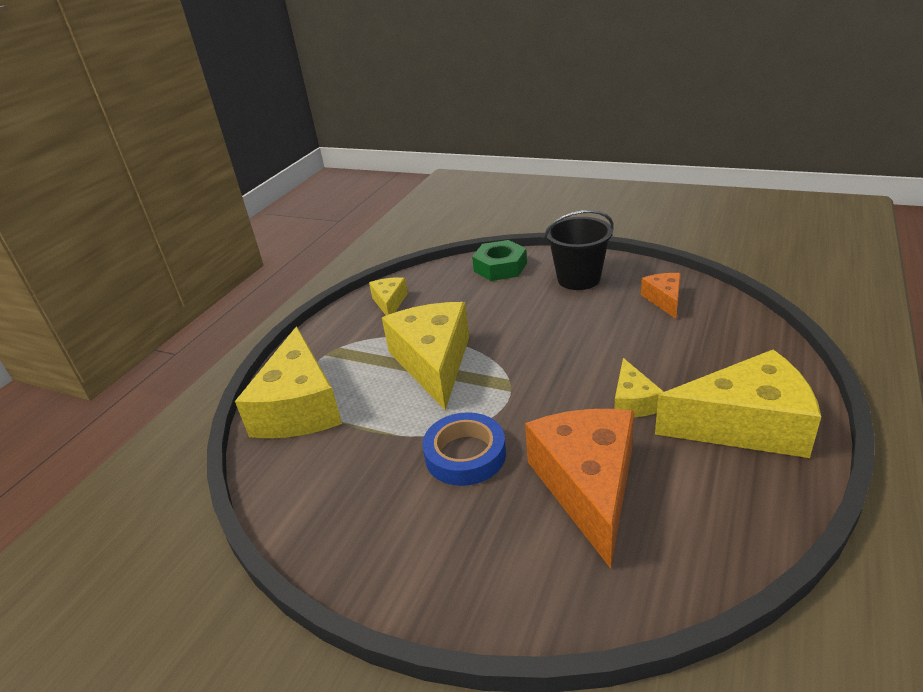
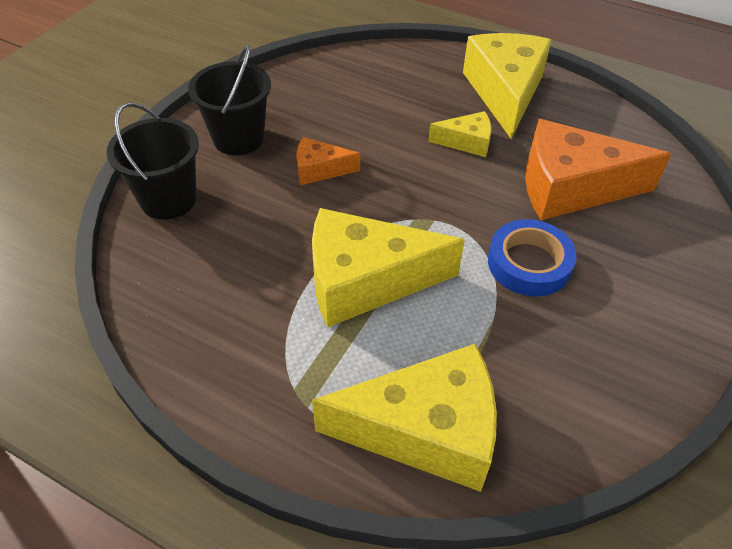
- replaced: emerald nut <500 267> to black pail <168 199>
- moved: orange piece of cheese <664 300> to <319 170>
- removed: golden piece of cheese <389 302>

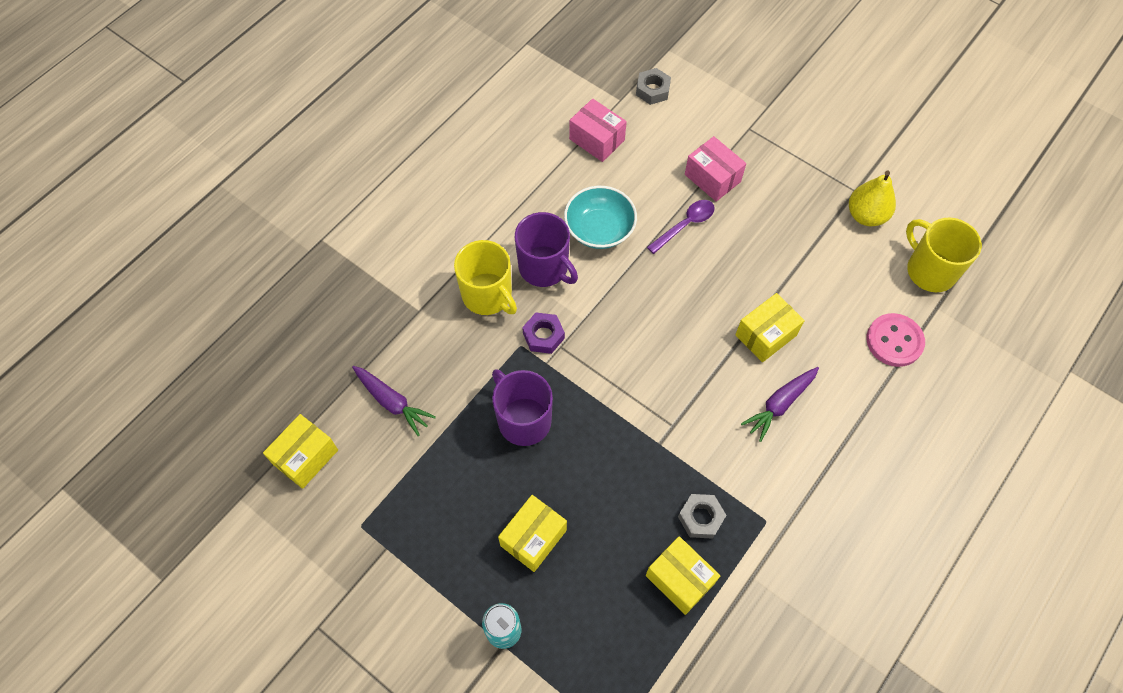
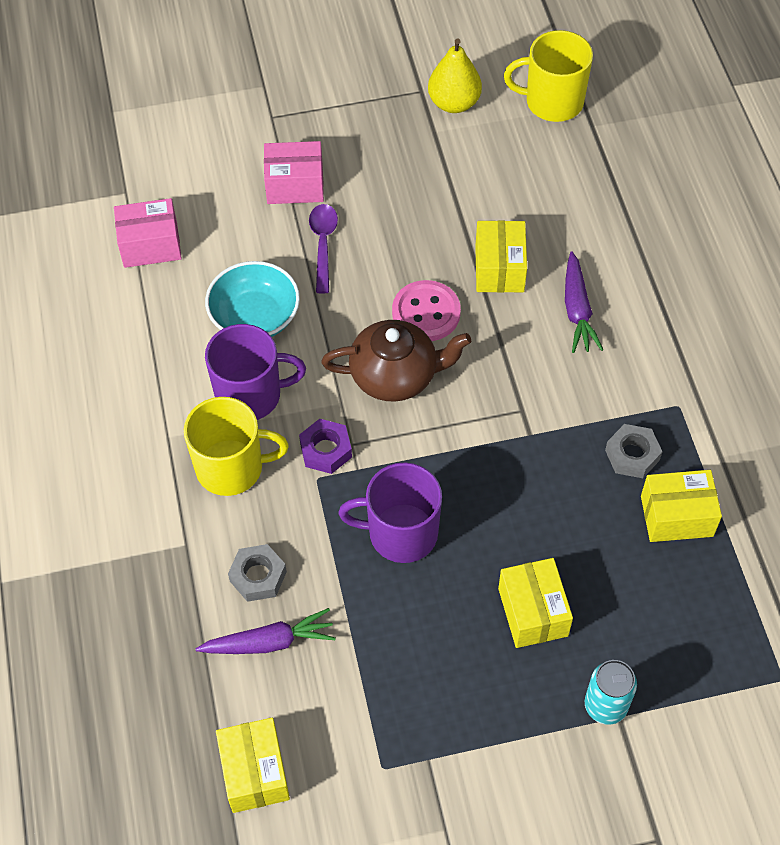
- moved: gray nut <652 90> to <258 576>
- moved: rose-pink shirt button <894 341> to <426 313>
- added: dark brown tea pot <395 375>

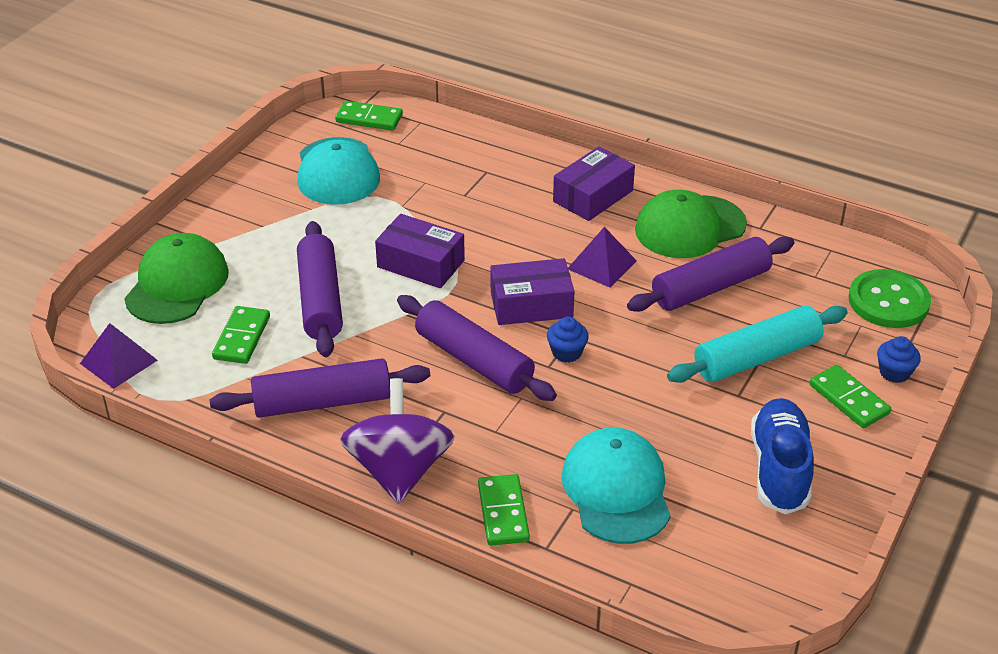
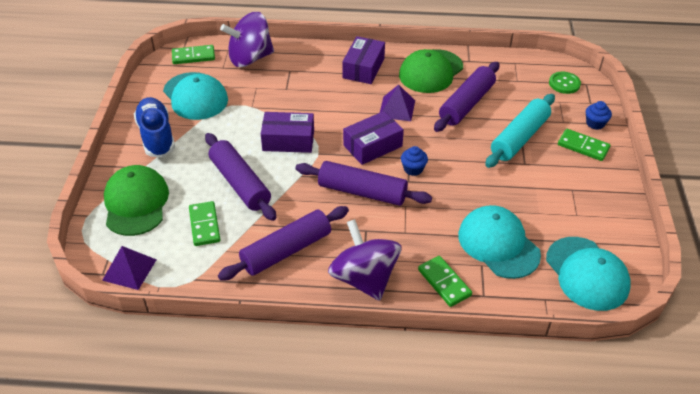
- resized: emerald shirt button <888 301> = <564 83> x0.65
- moved: cobalt lace-up shoe <779 469> to <156 136>
- added: royal purple toy top <250 58>
- added: teal baseball cap <587 273>

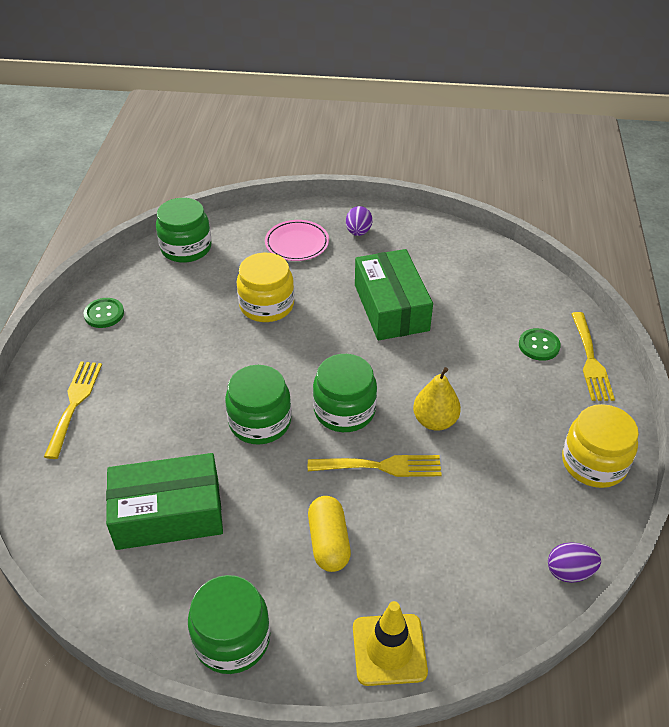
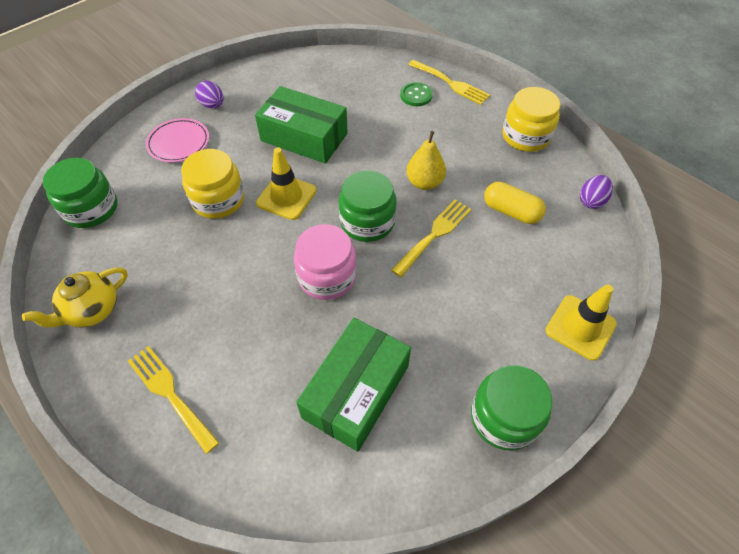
- replaced: emerald shirt button <104 314> to golden tea pot <92 310>
- recoloured: emerald preserve jar <260 422> to rose-pink preserve jar <327 276>
- moved: golden capsule <328 542> to <511 211>
- added: golden safety cone <286 197>

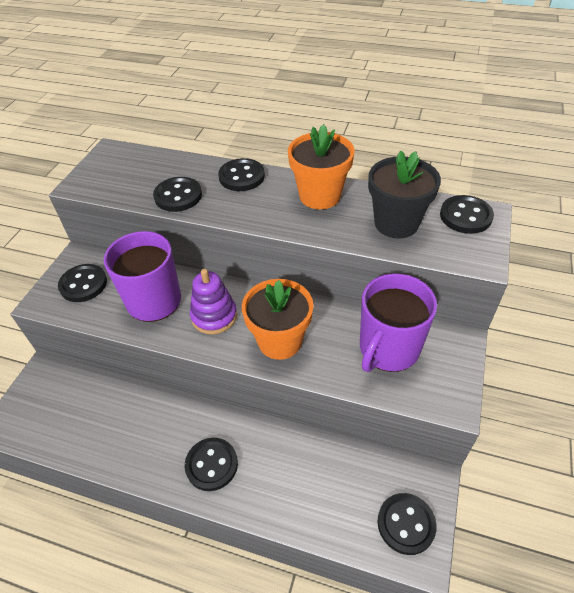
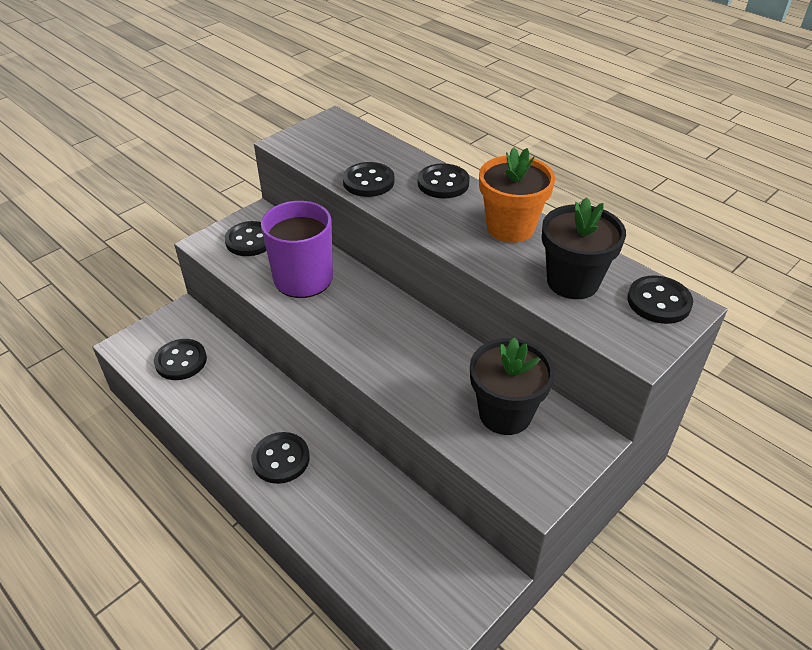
- removed: royal purple ring stacker <214 316>
- replaced: royal purple coffee mug <388 349> to black flower pot <505 414>
- removed: orange flower pot <280 341>
- moved: black shirt button <406 524> to <181 361>

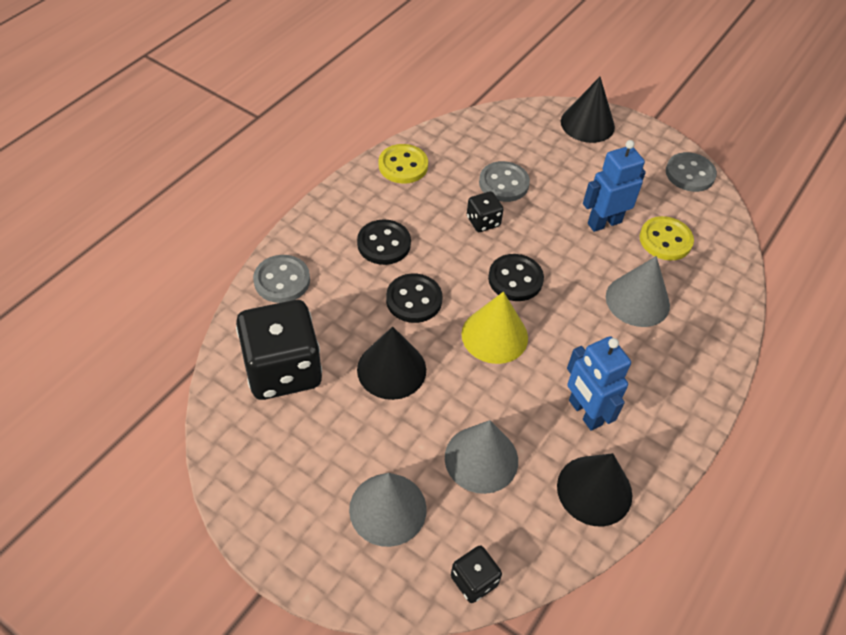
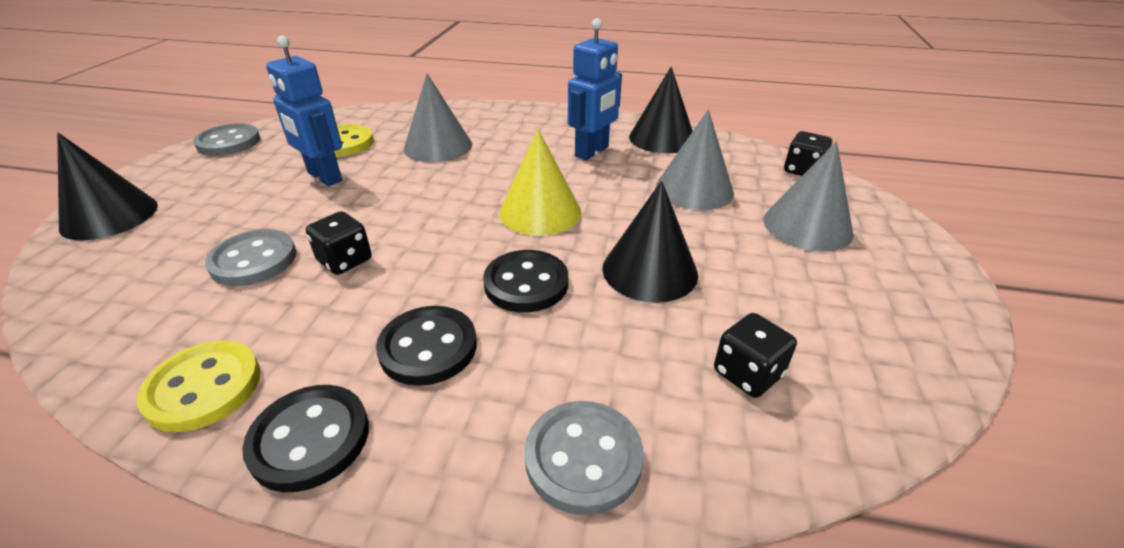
- moved: black shirt button <515 279> to <310 439>
- resized: black dice <283 370> = <747 373> x0.47

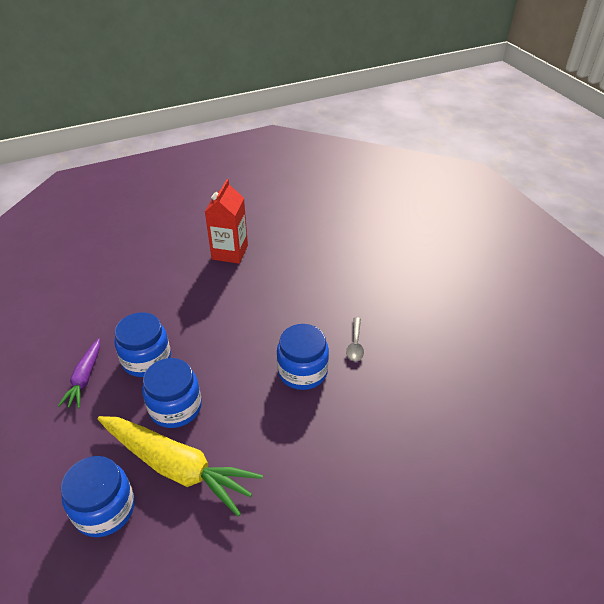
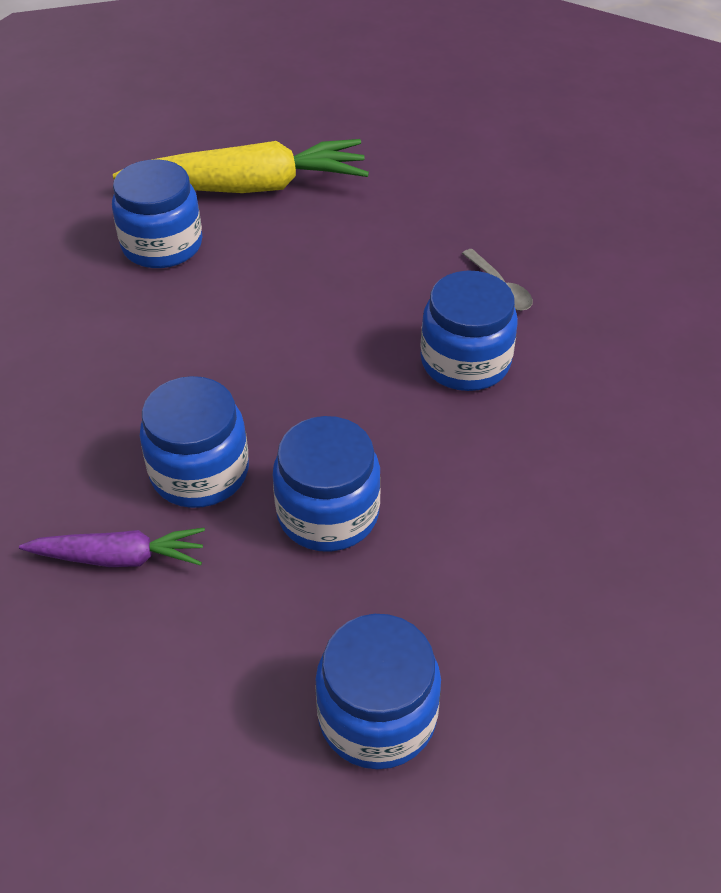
- replaced: scarlet carton <230 252> to cobalt preserve jar <162 245>
- turned: royal purple carrot <84 378> = <119 557> 60 degrees counterclockwise
- moved: golden carrot <177 467> to <249 187>

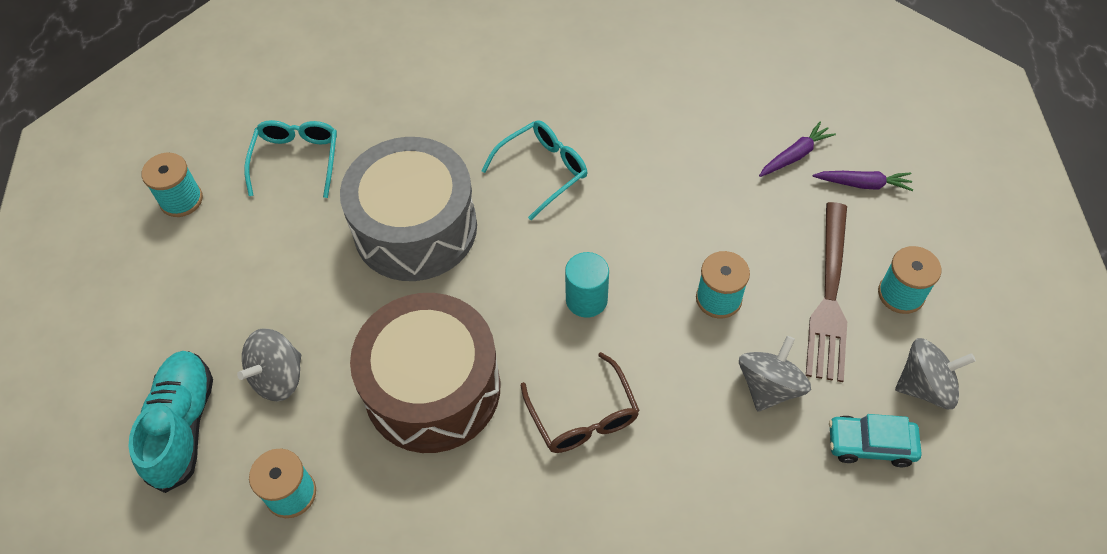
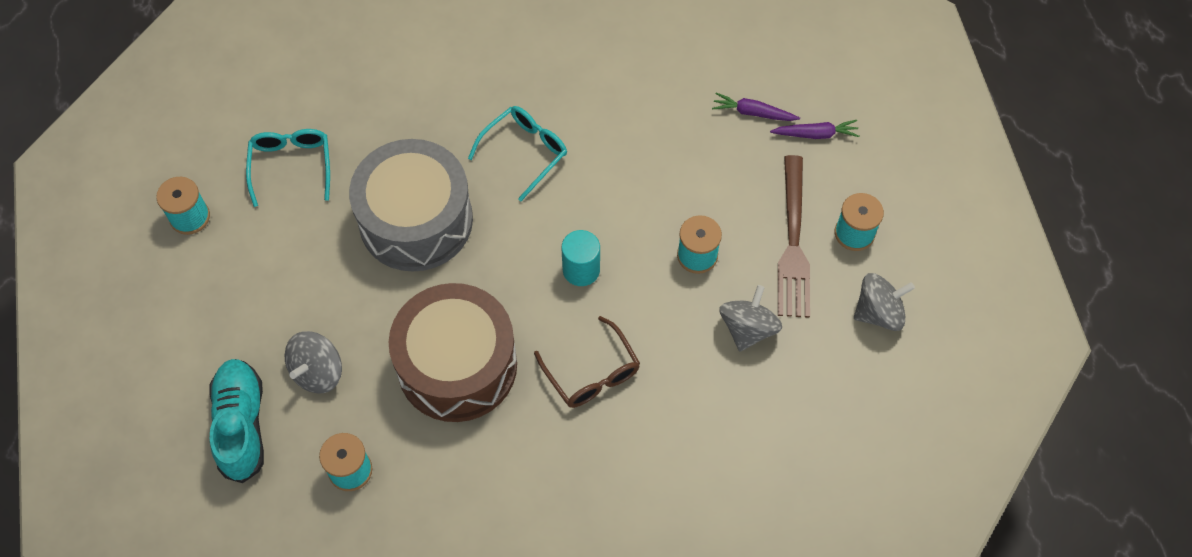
- turned: royal purple carrot <795 155> = <753 113> 120 degrees counterclockwise
- removed: teal car <870 444>

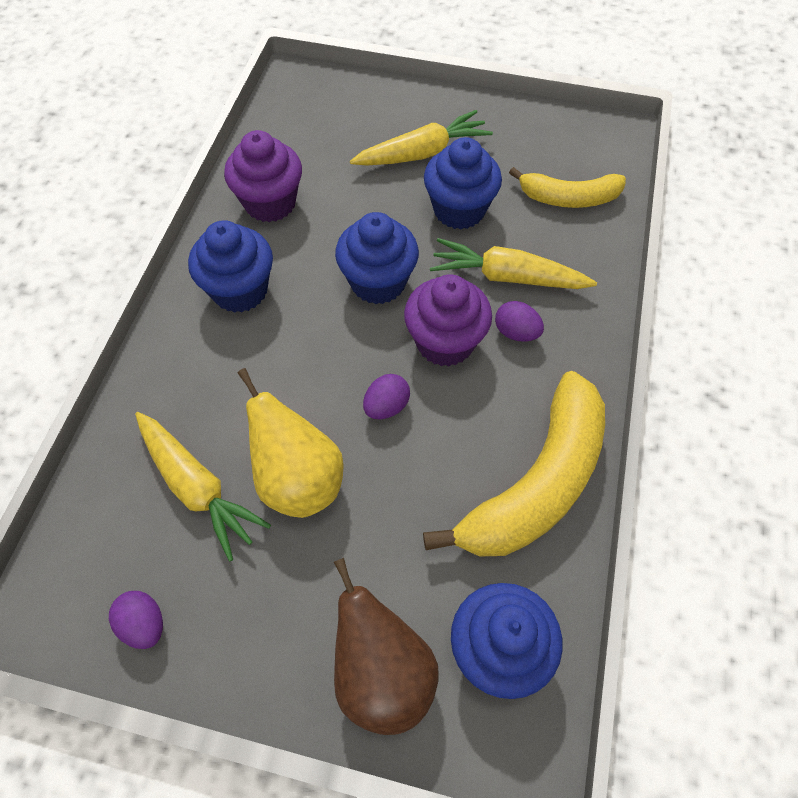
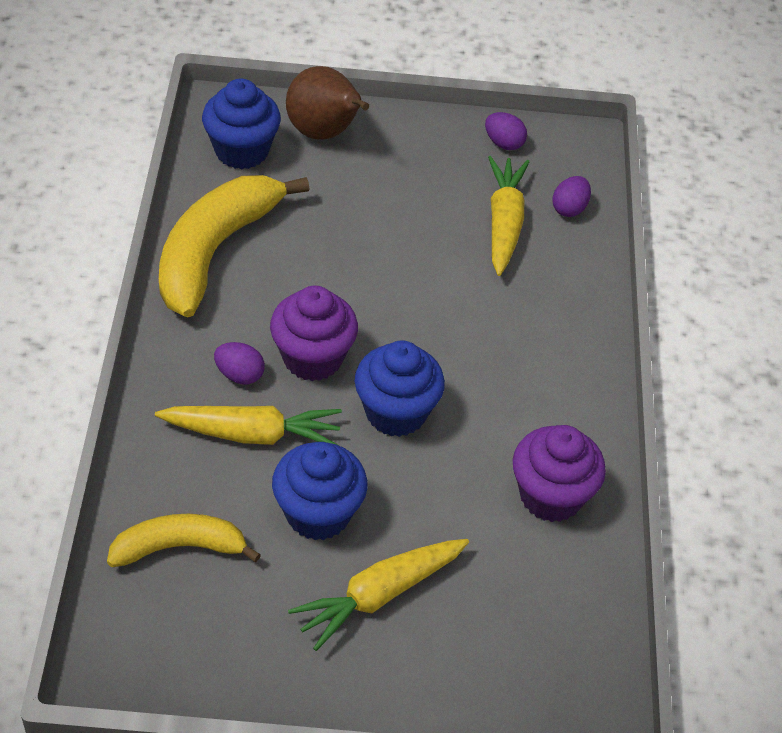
- removed: cobalt muffin <240 290>
- removed: golden pear <298 480>
- moved: royal purple toy egg <386 406> to <569 208>
- turned: golden carrot <197 487> = <504 223> 60 degrees clockwise

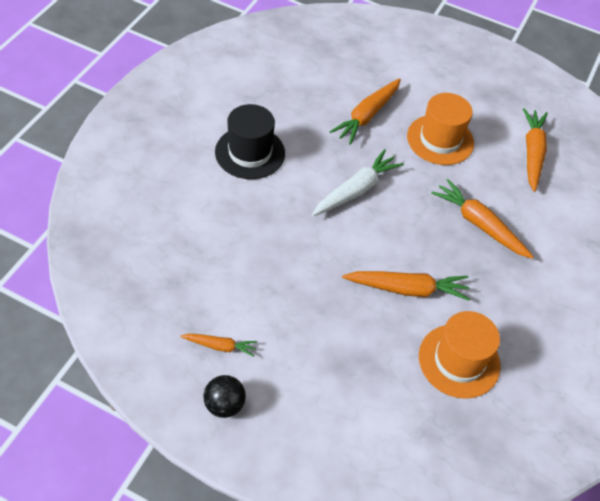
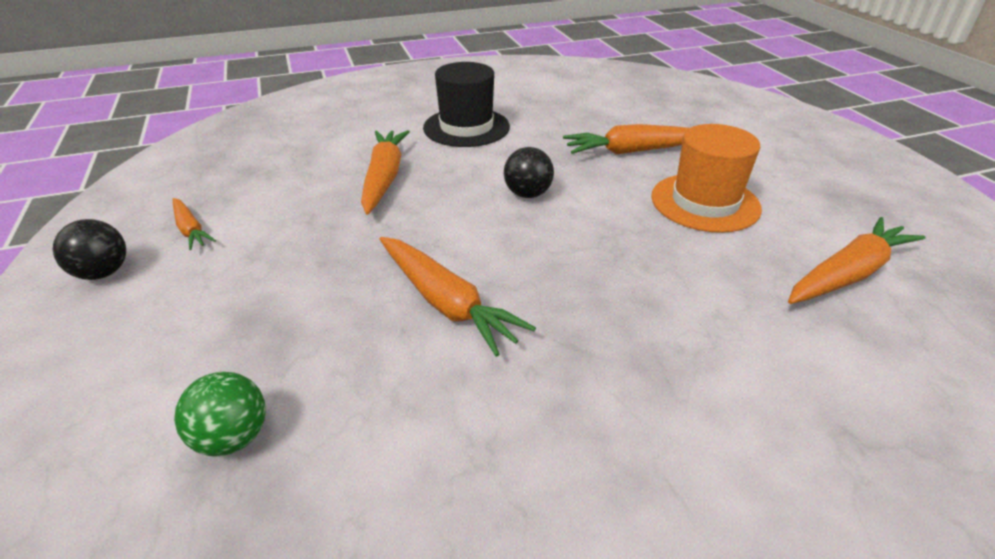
- replaced: snow-white carrot <355 190> to black ball <527 194>
- moved: orange carrot <479 225> to <384 178>
- removed: orange hat <459 360>
- added: emerald ball <233 438>

